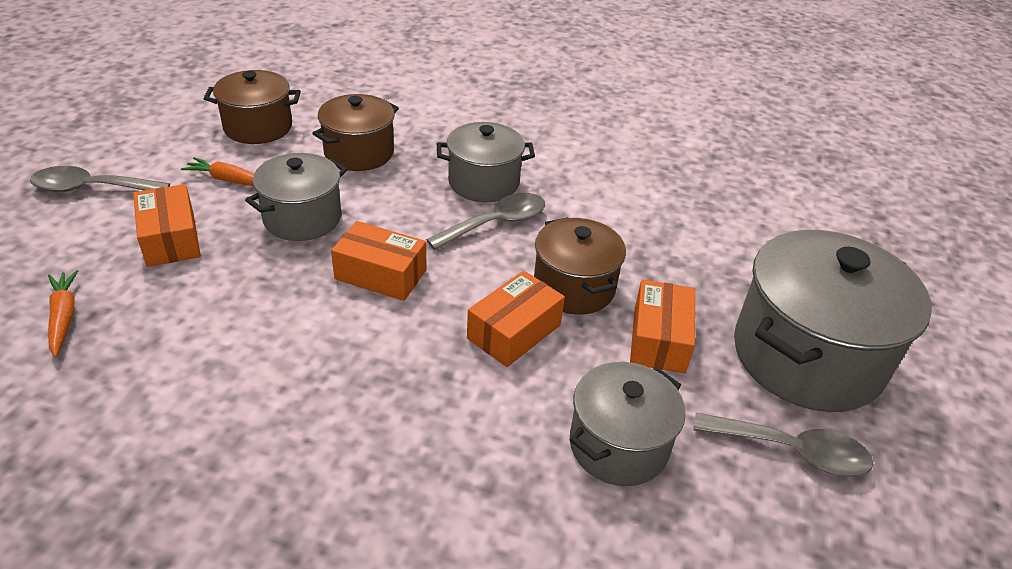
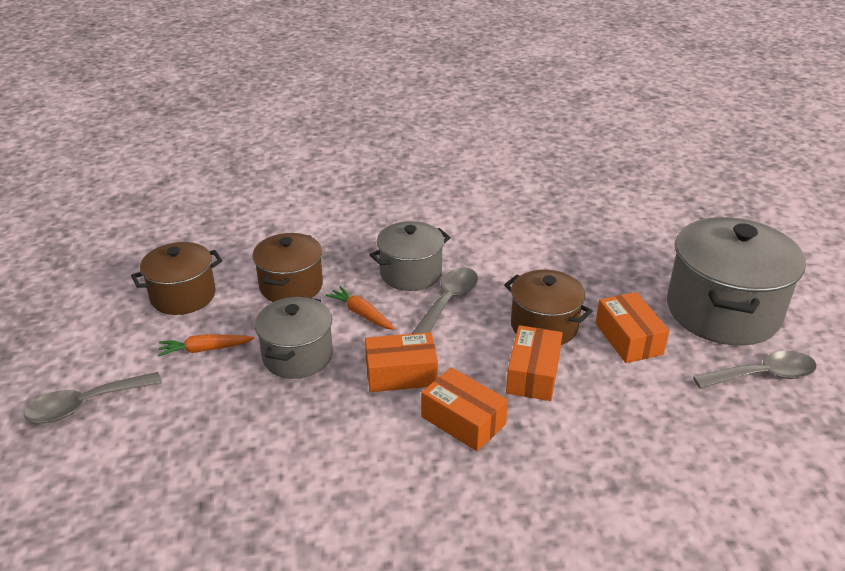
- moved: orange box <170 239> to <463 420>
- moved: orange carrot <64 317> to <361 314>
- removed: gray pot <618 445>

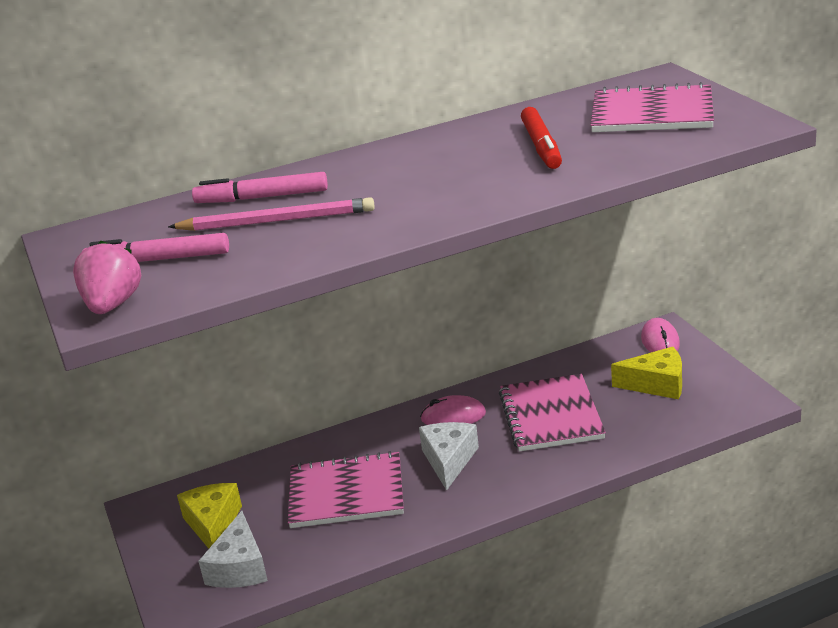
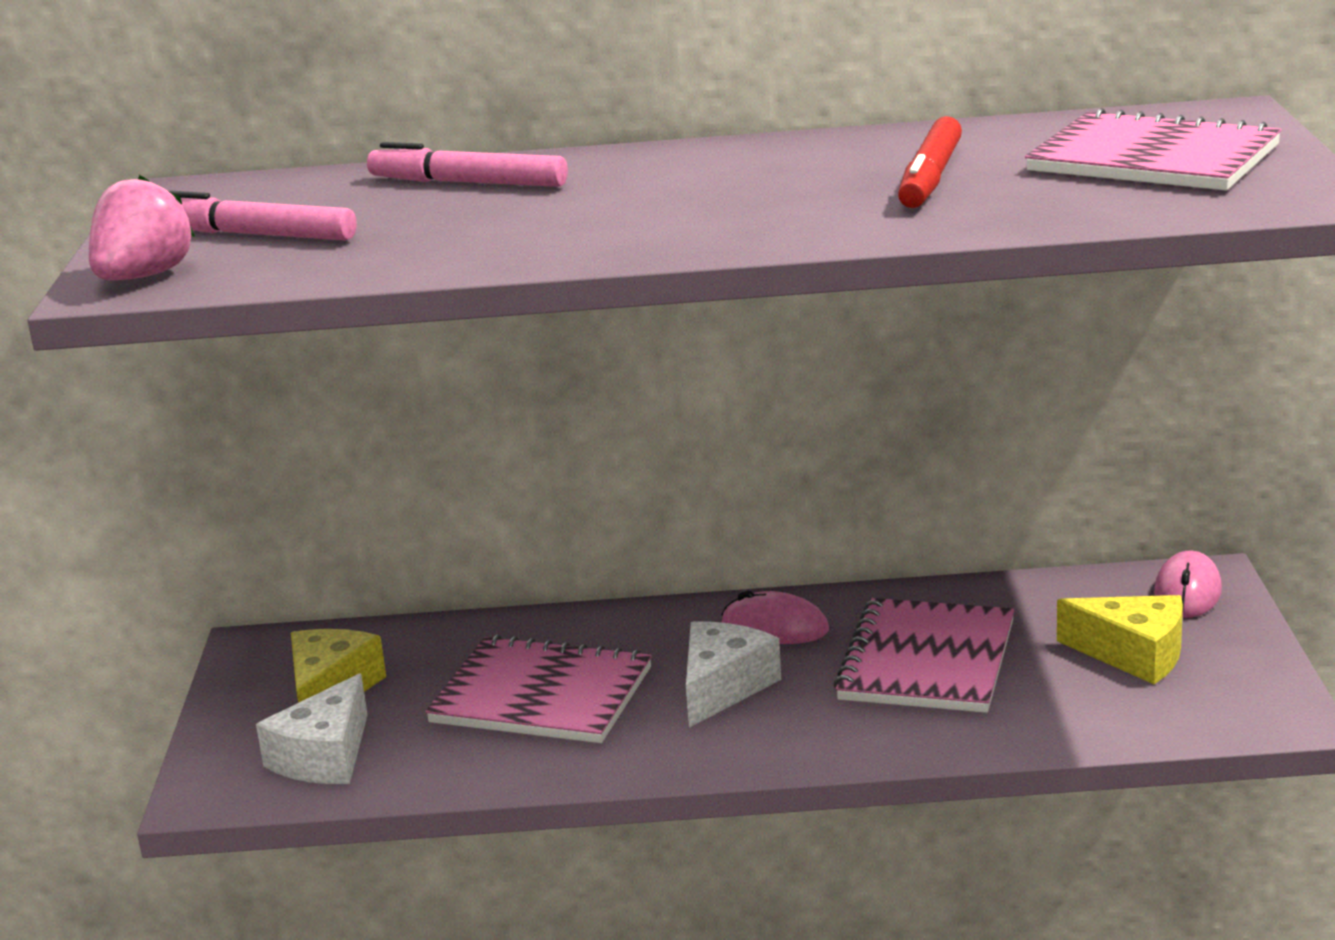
- removed: rose-pink lead pencil <277 221>

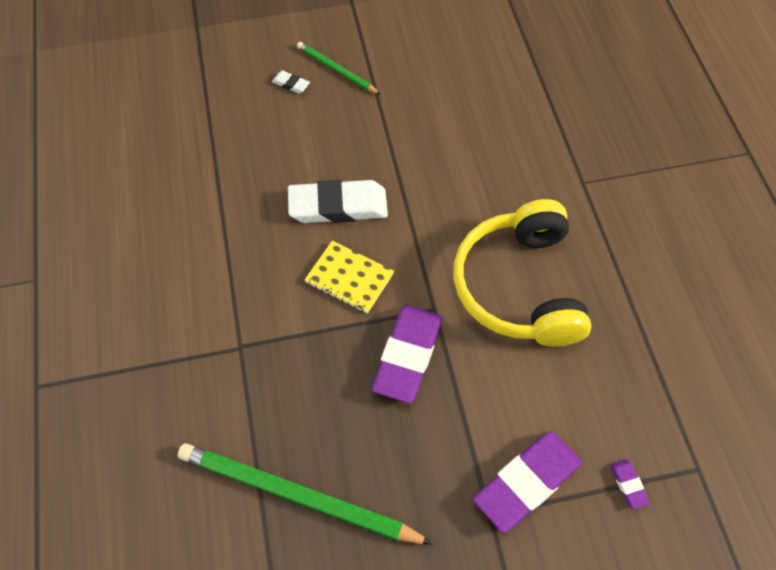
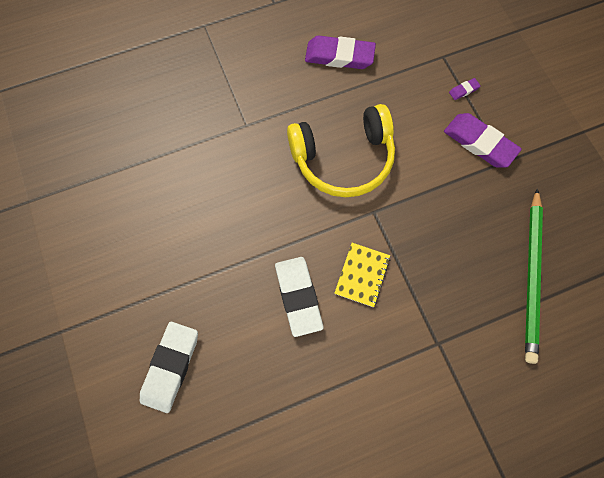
- removed: emerald lead pencil <336 70>
- resized: snow-white pencil eraser <291 84> = <171 367> x2.34
- moved: royal purple pencil eraser <407 356> to <339 56>

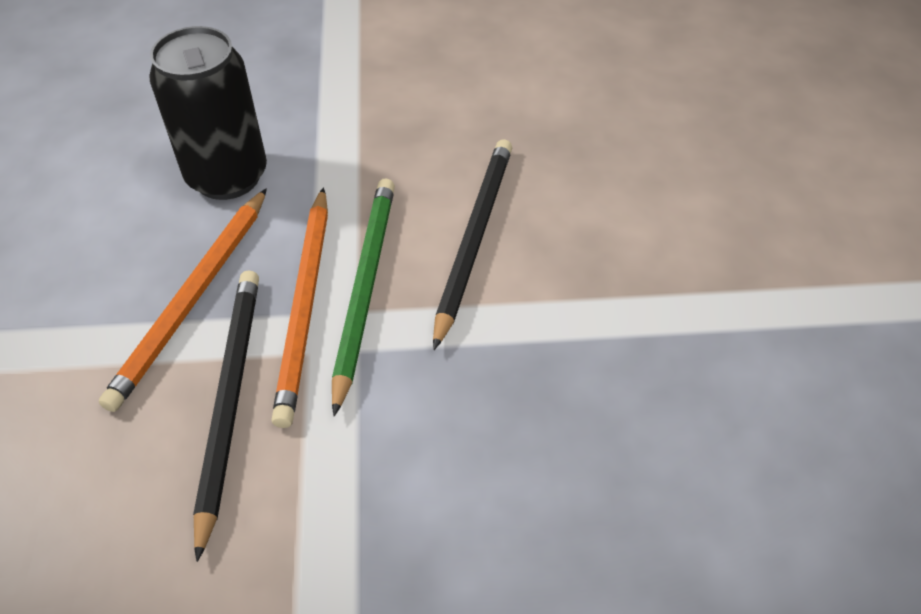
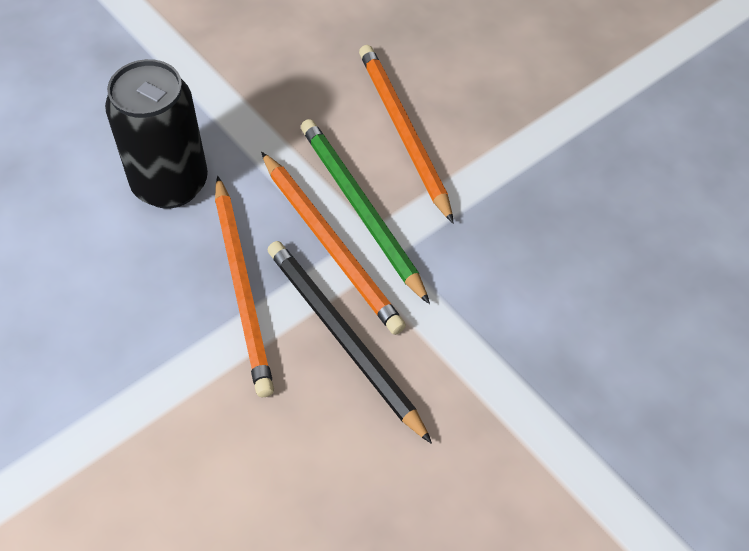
- recoloured: black lead pencil <473 239> to orange lead pencil <403 132>

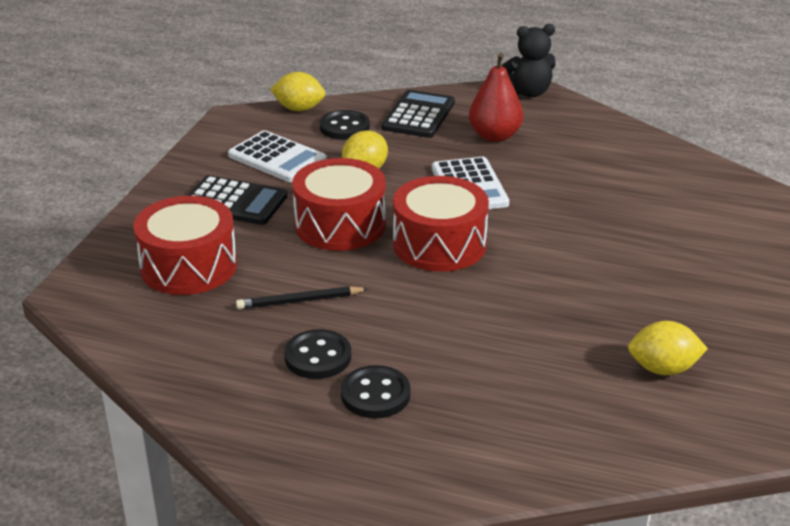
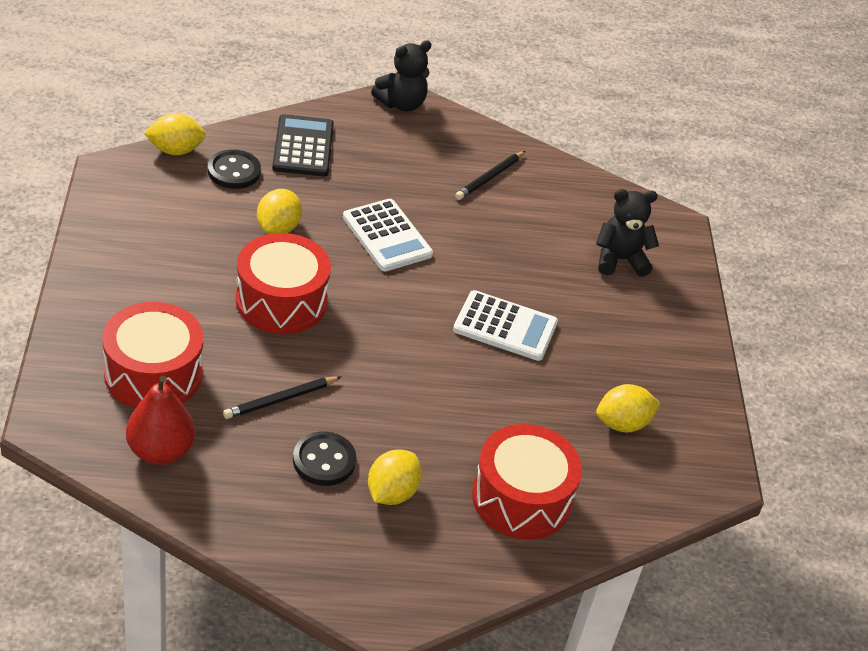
- moved: scarlet pear <494 136> to <160 451>
- moved: snow-white adding machine <277 158> to <505 327>
- removed: black adding machine <234 202>
- moved: scarlet drum <439 244> to <521 498>
- replaced: black shirt button <375 394> to golden toy lemon <392 493>
- added: black lead pencil <489 177>
- added: black teddy bear <620 260>

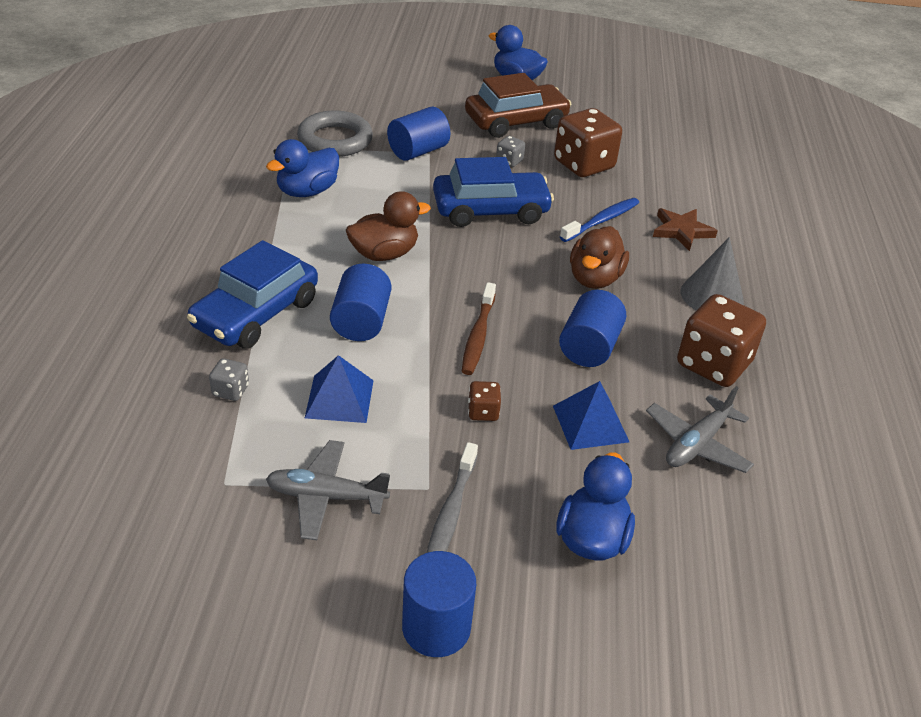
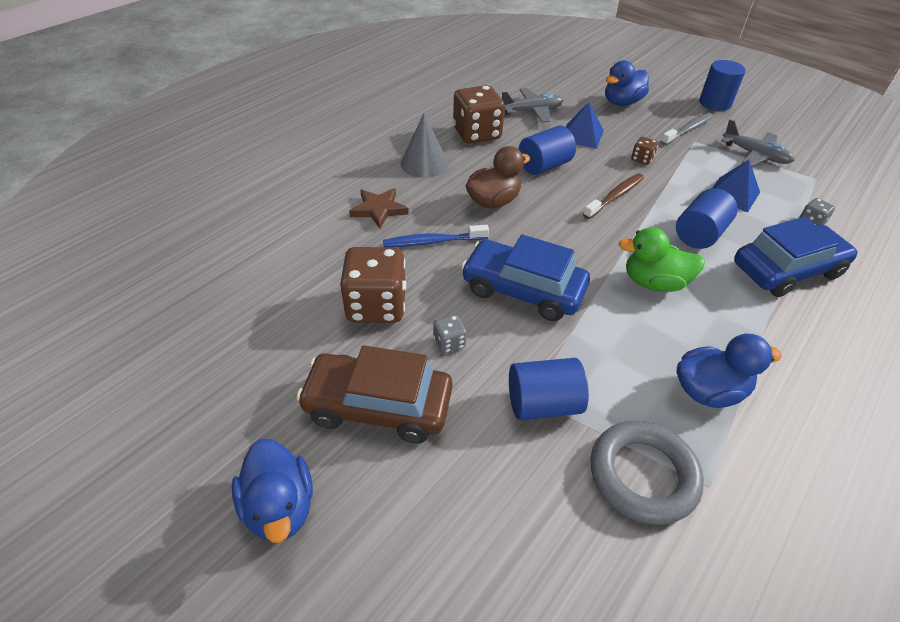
- recoloured: dark brown rubber duck <384 254> to emerald rubber duck <654 283>

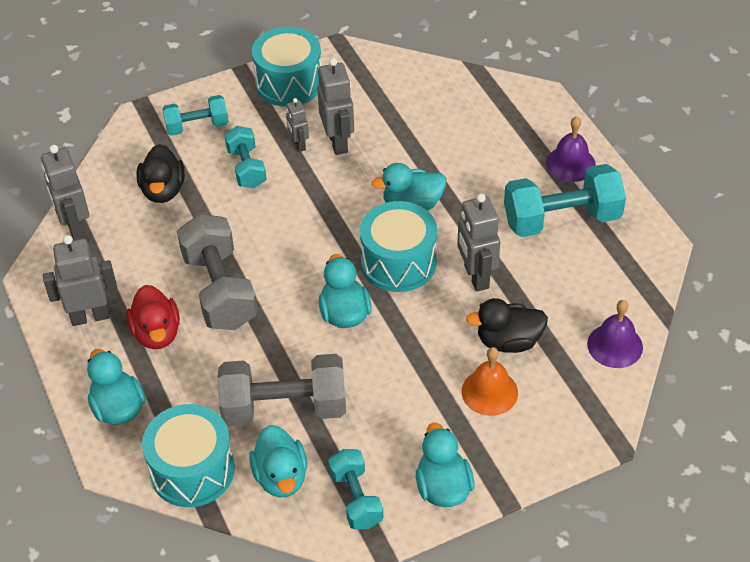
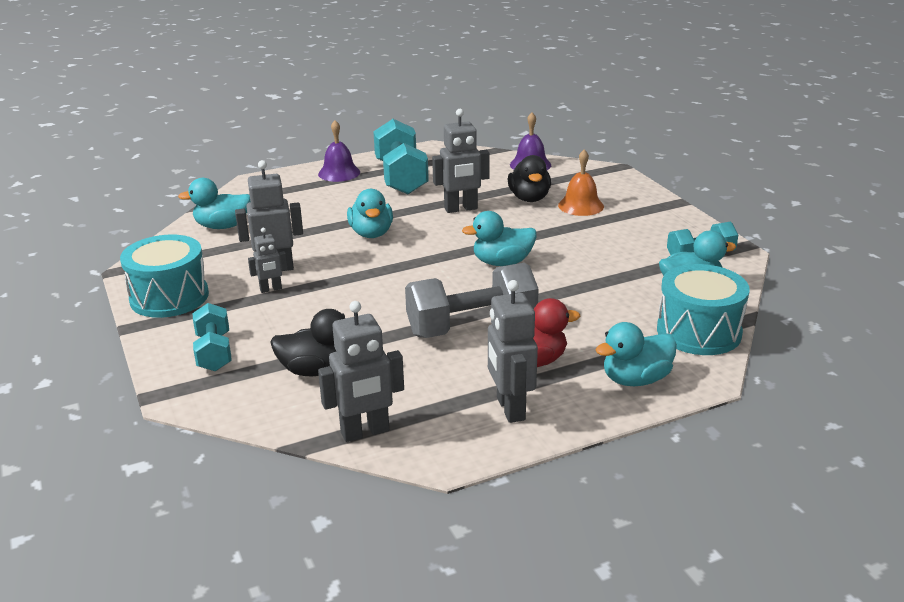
- removed: teal dumbbell <246 168>
- removed: teal drum <398 262>
- removed: gray dumbbell <284 407>
- moved: teal rubber duck <443 487> to <222 226>

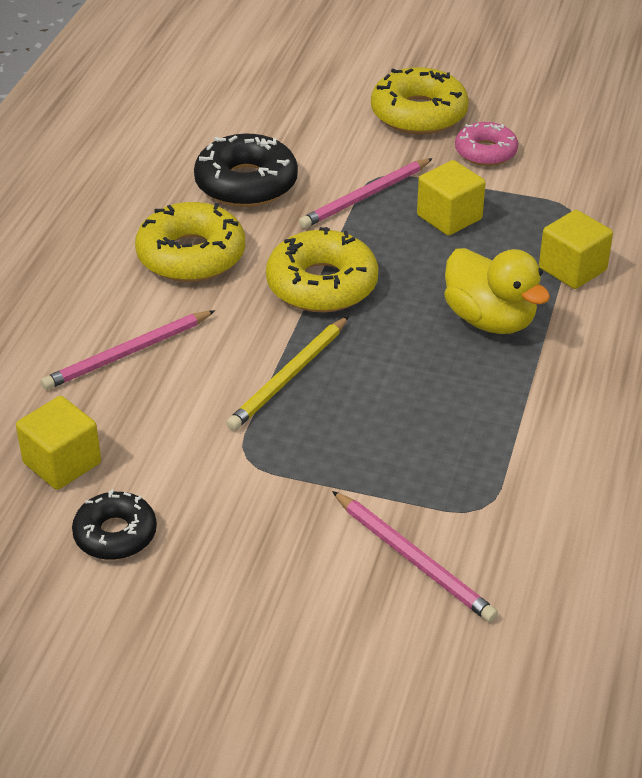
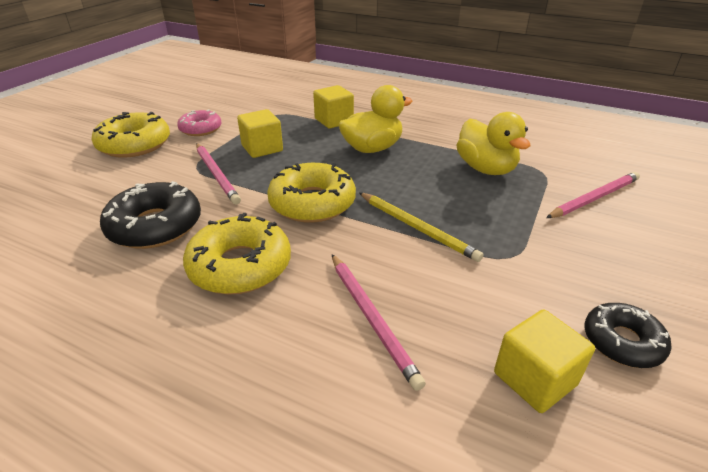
- added: golden rubber duck <486 169>

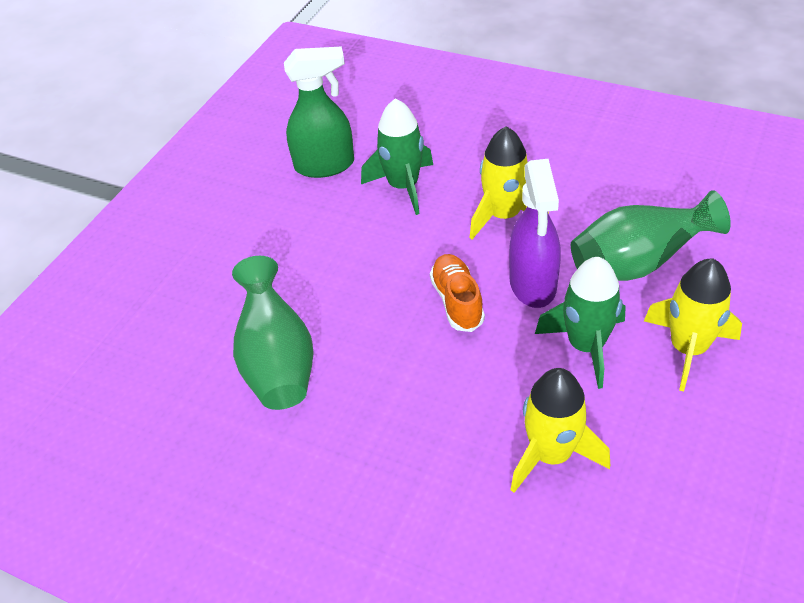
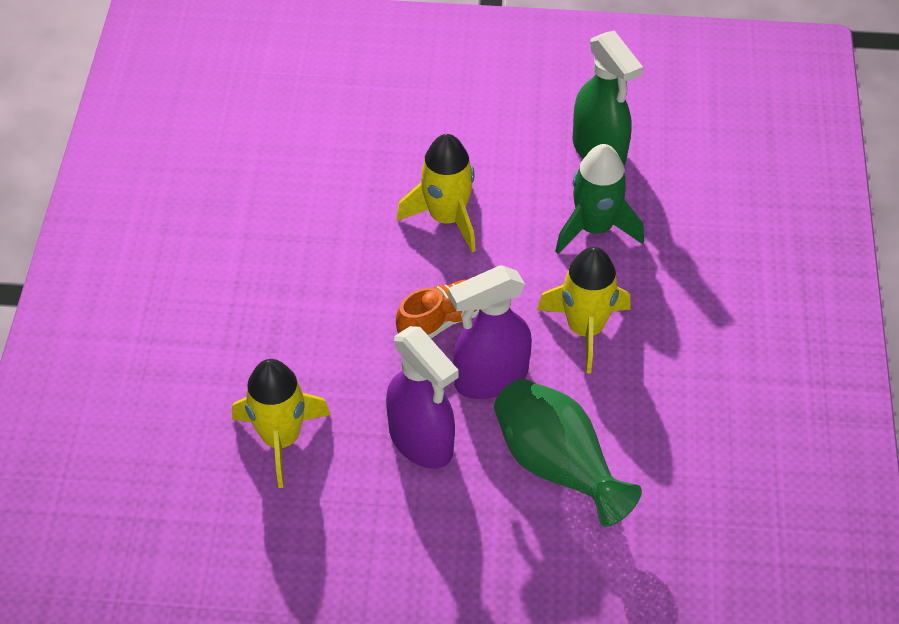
- removed: emerald tall vase <277 361>
- replaced: emerald rocket <586 346> to royal purple sprayer <421 441>
- moved: golden rocket <688 348> to <447 218>

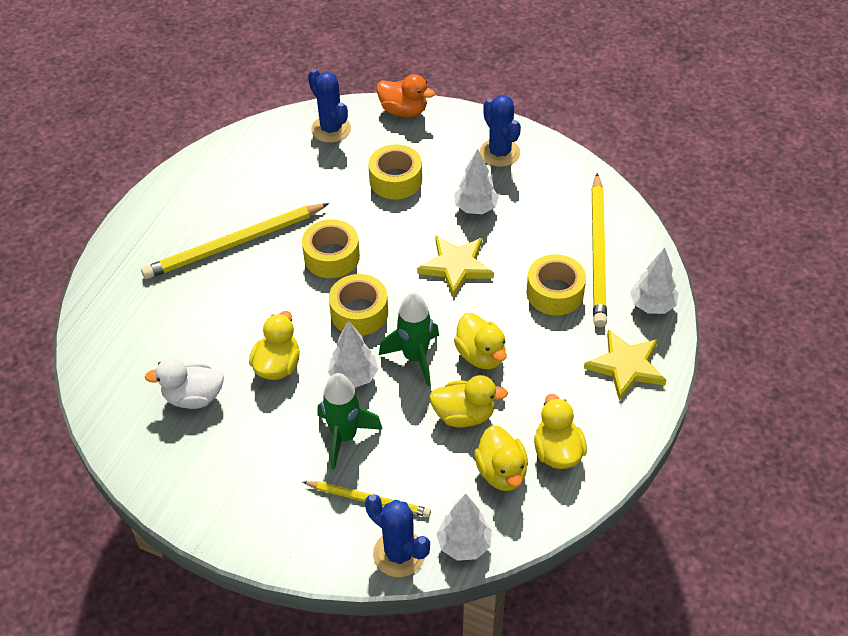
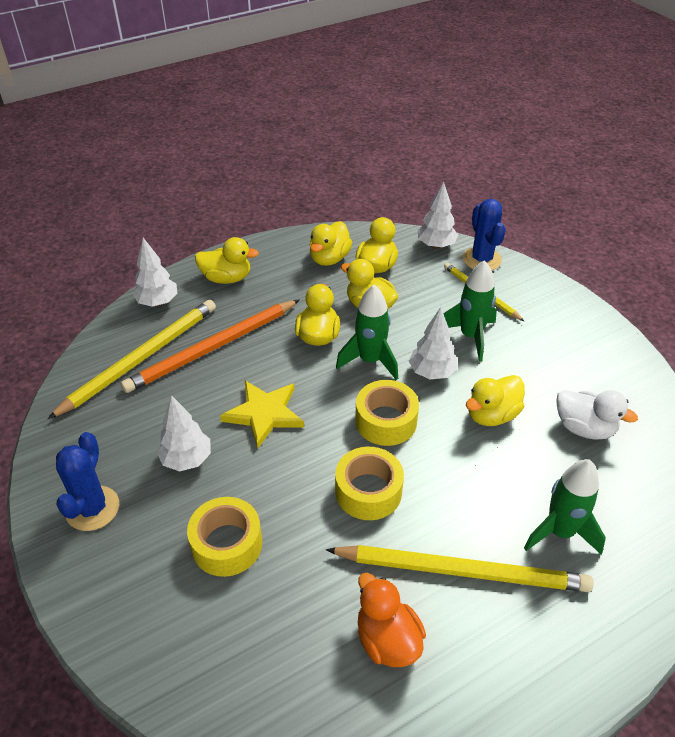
- removed: cobalt cactus <331 129>
- moved: orange rubber duck <403 111> to <387 640>
- replaced: golden roll of tape <555 293> to orange lead pencil <212 348>
- replaced: golden star shape <626 366> to golden rubber duck <227 278>
- added: emerald rocket <560 532>

